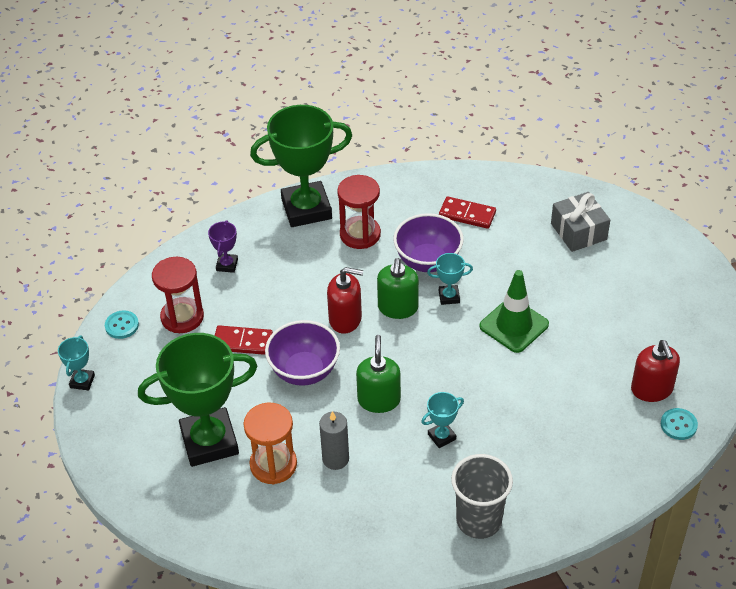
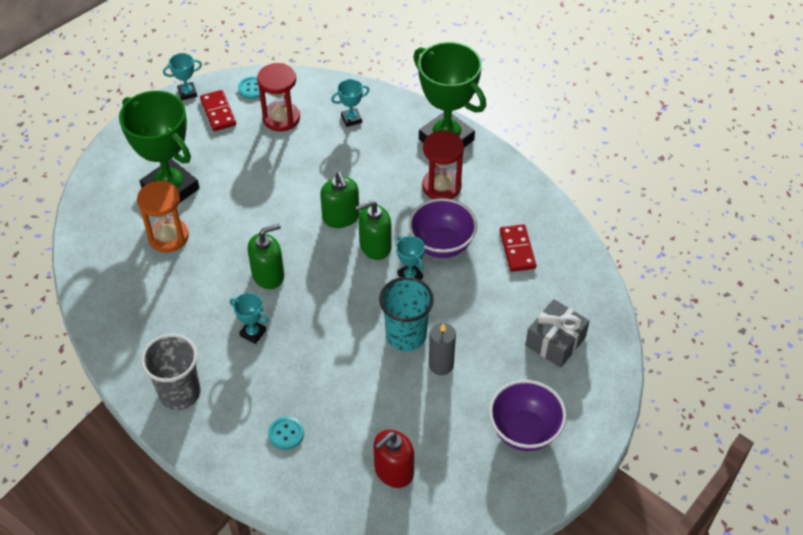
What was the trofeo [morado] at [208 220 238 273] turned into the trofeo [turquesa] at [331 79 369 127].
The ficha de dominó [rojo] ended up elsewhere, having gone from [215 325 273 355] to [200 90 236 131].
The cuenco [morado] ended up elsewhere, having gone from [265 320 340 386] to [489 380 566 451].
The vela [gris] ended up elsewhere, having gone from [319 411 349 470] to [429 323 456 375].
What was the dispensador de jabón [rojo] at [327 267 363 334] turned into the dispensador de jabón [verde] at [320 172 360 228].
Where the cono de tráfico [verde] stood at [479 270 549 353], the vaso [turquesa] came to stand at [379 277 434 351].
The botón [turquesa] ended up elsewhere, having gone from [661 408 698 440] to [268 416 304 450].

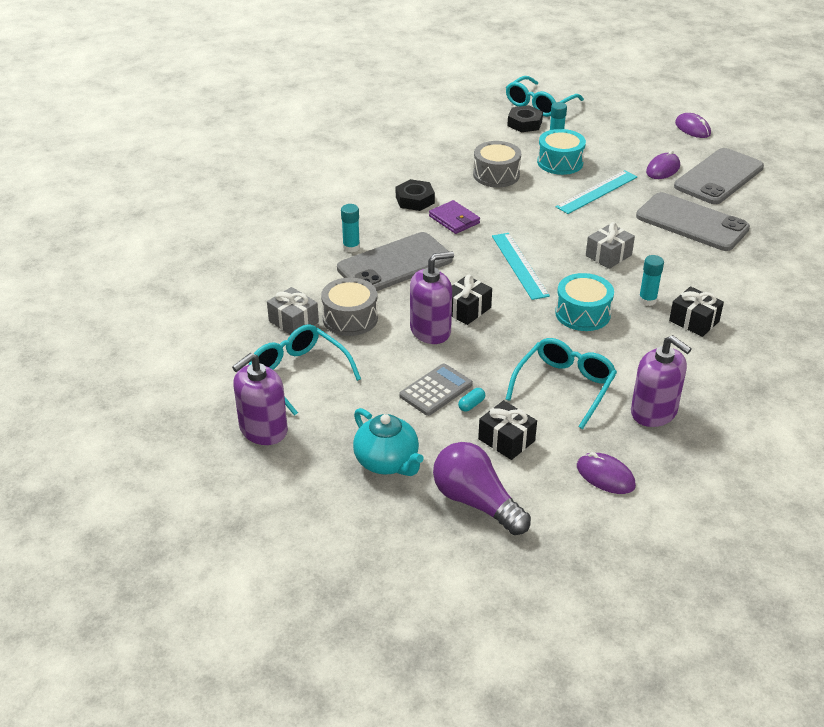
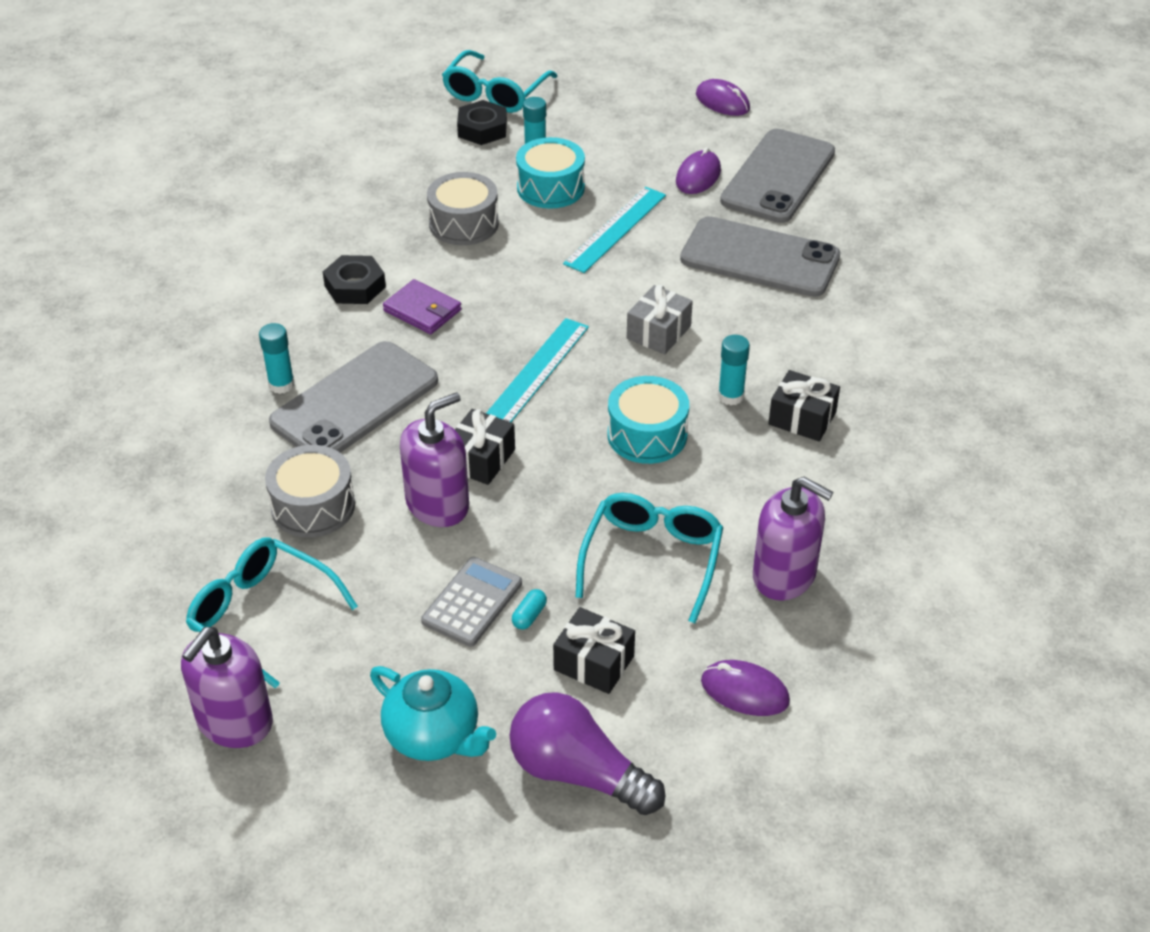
The second view lost the regalo [gris] at [267 287 319 335].
The regla [turquesa] at [492 233 550 300] ended up facing another way, 60 degrees clockwise from before.

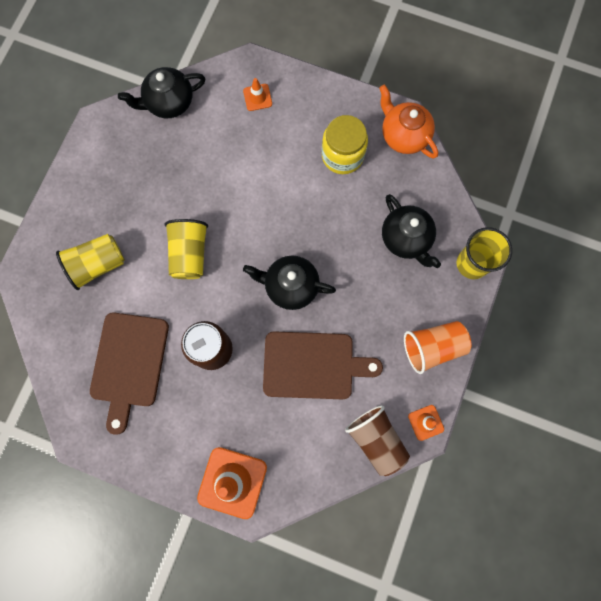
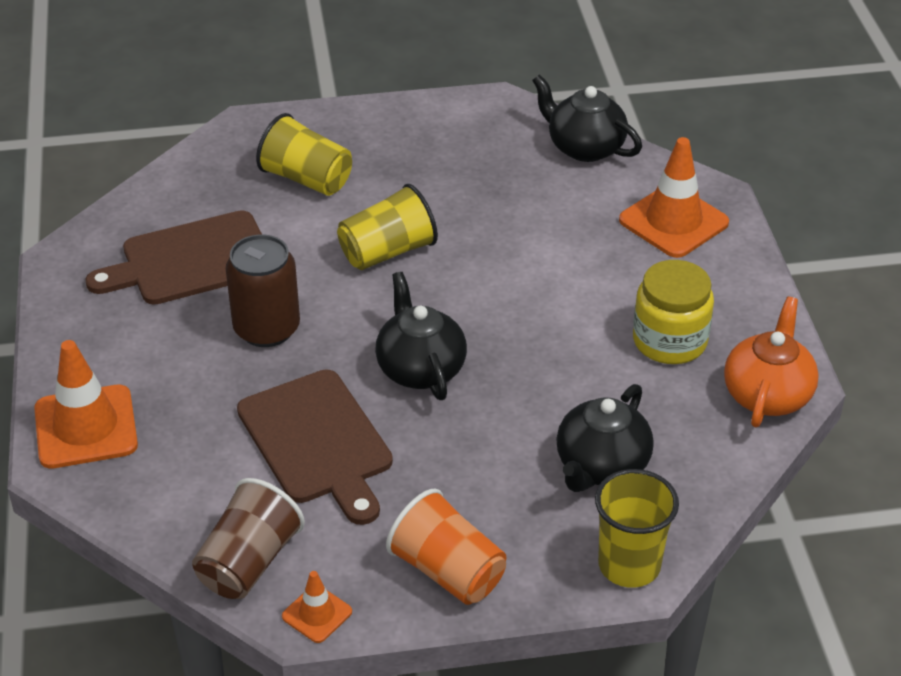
The size of the cono de tráfico [naranja] at [243 78 272 111] changed by a factor of 1.97.

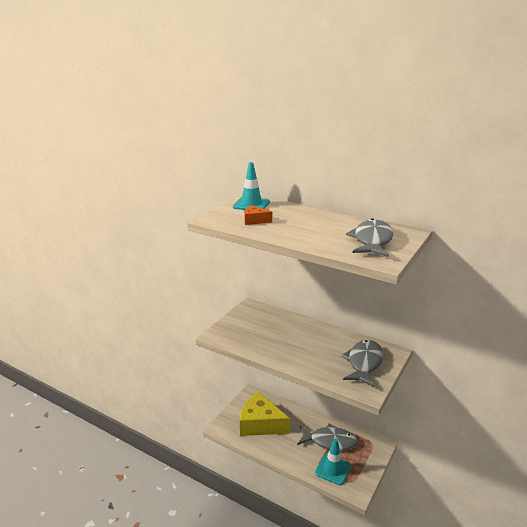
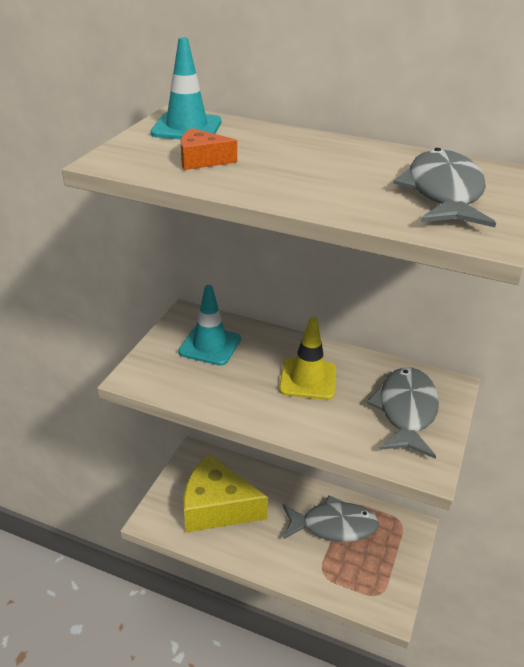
The cono de tráfico [turquesa] ended up elsewhere, having gone from [315 439 351 485] to [178 285 241 366].
The second view gained the cono de tráfico [amarillo] at [279 317 336 400].

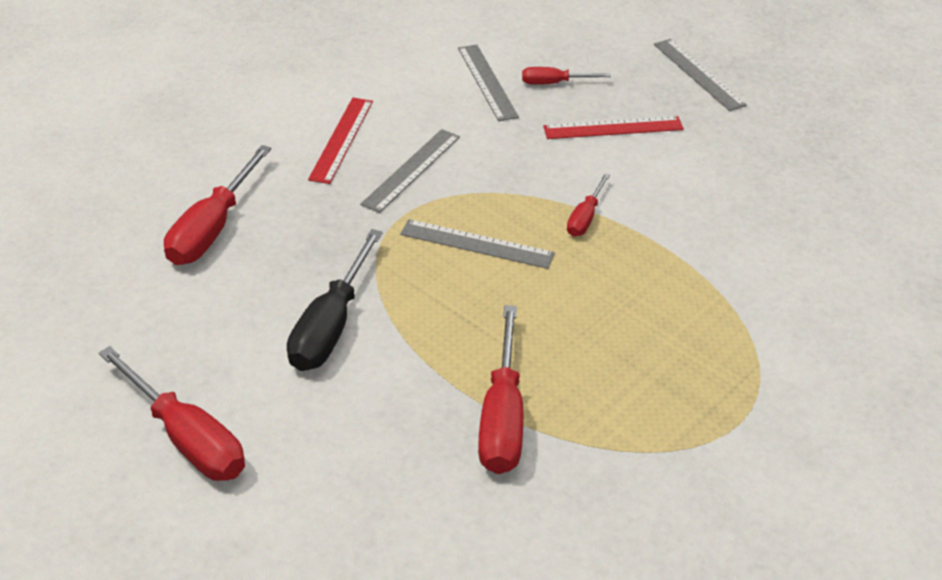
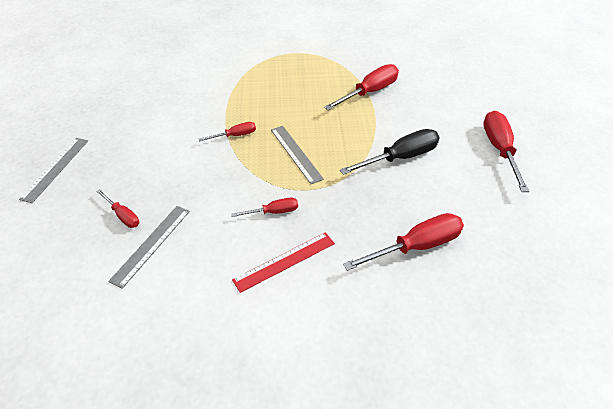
Where the regla [gris] stood at [360 129 460 213], the destornillador [rojo] came to stand at [231 198 298 217].
The second view lost the regla [rojo] at [543 116 684 139].

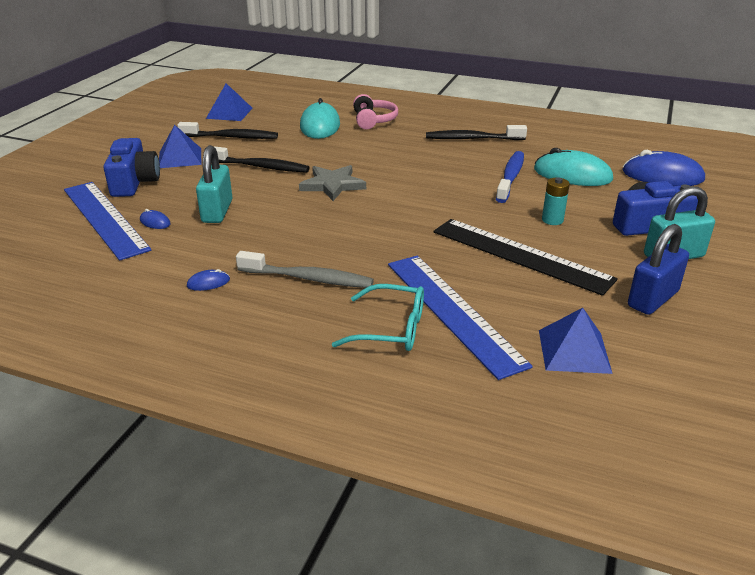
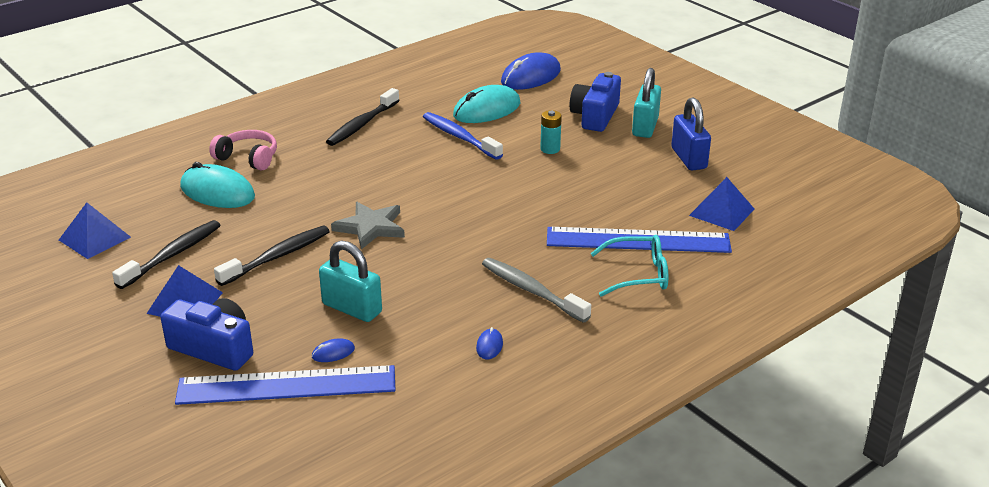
The cepillo de dientes [gris] at [236 251 374 288] ended up facing another way, 90 degrees counterclockwise from before.
The gafas [turquesa] at [332 284 424 351] ended up facing another way, 45 degrees clockwise from before.
The second view lost the regla [negro] at [434 219 618 296].

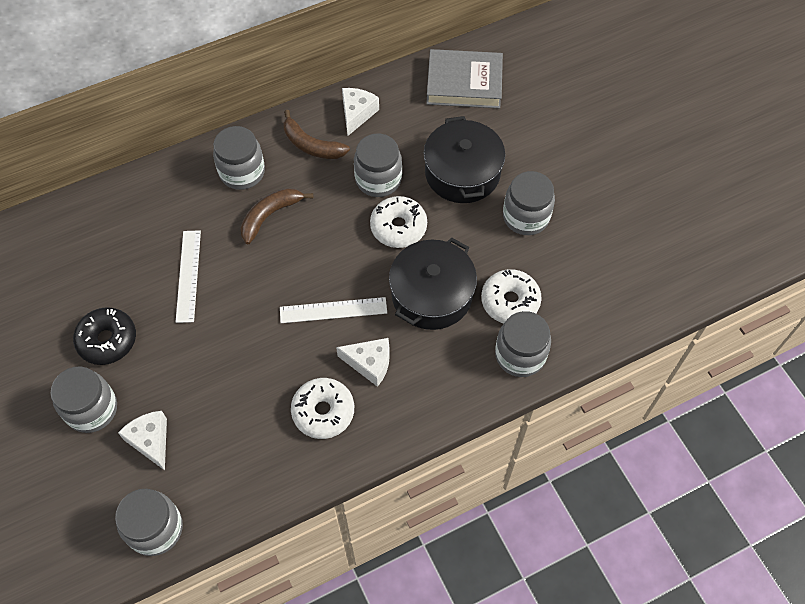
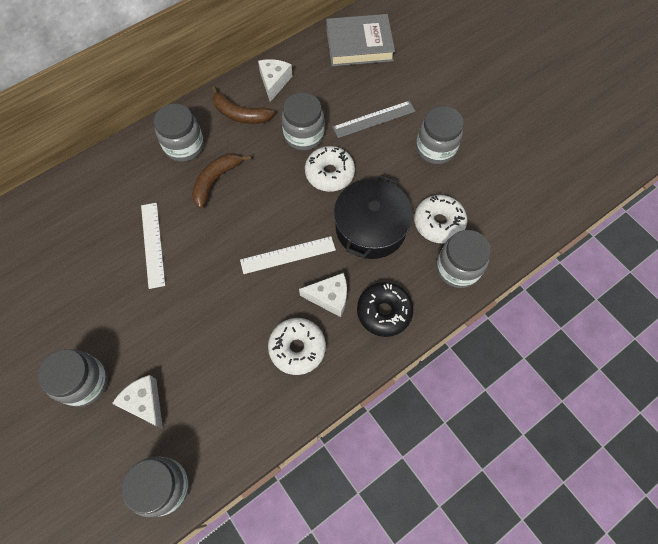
The rosquilla [negro] ended up elsewhere, having gone from [73 307 136 365] to [357 282 413 337].
Where the olla [negro] stood at [424 116 506 203], the regla [gris] came to stand at [333 101 415 138].

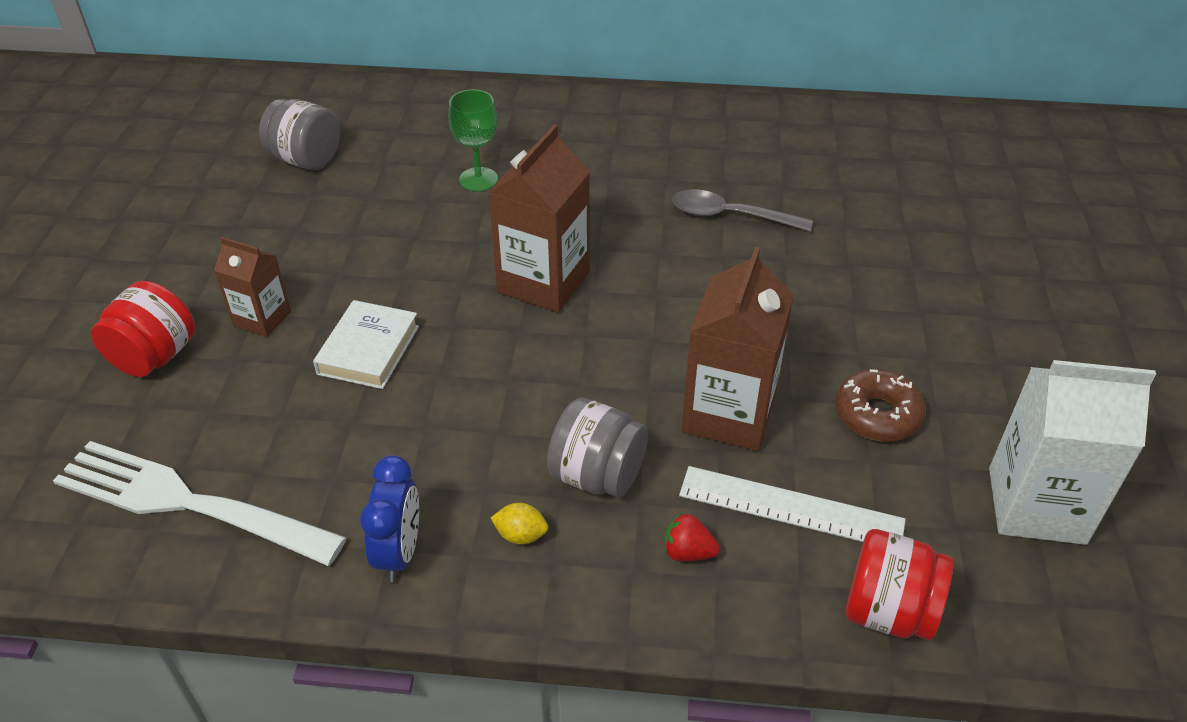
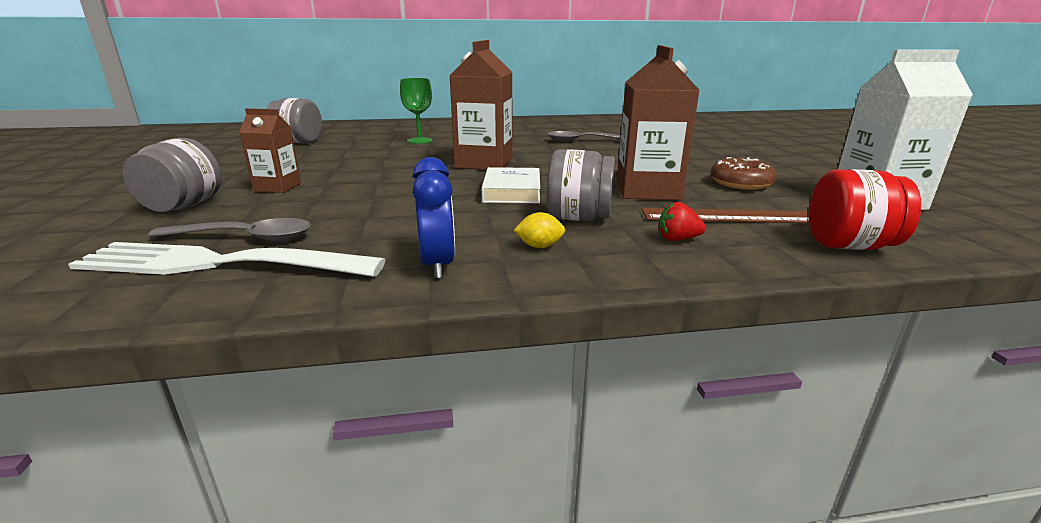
What was the tarro [rojo] at [91 281 195 377] turned into the tarro [gris] at [123 138 222 212].
The libro [blanco] ended up elsewhere, having gone from [313 300 419 389] to [481 167 540 203].
What was the regla [blanco] at [679 466 906 542] turned into the regla [marrón] at [642 208 809 223].
The second view gained the cuchara [gris] at [148 218 311 241].

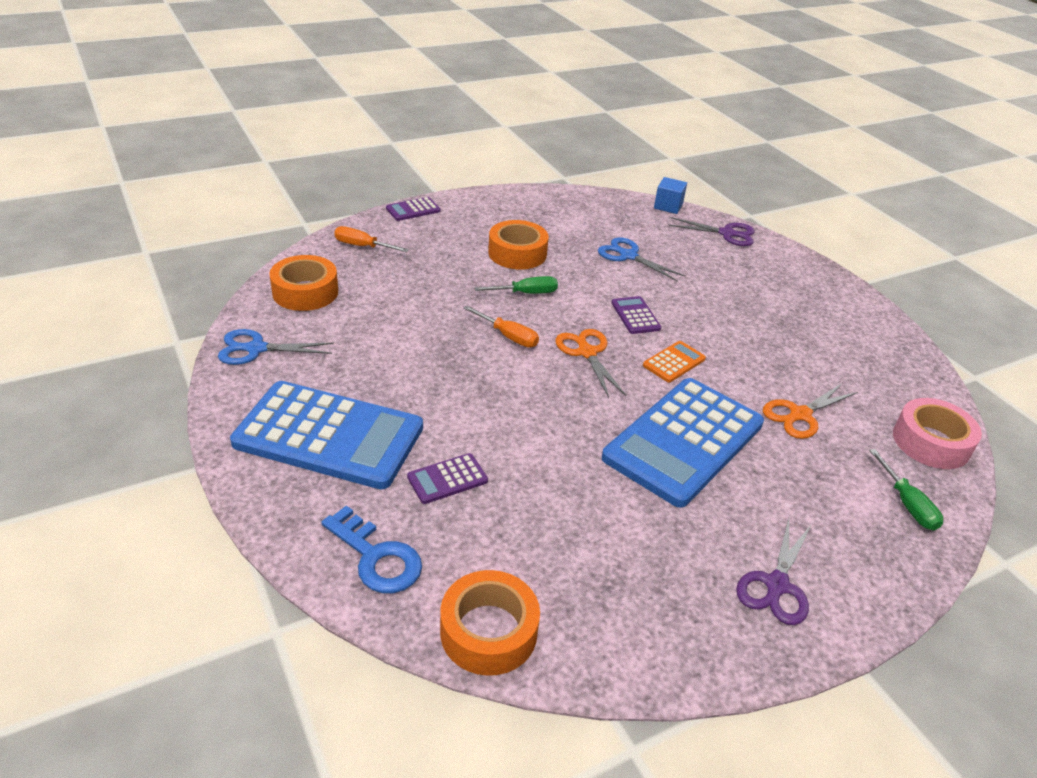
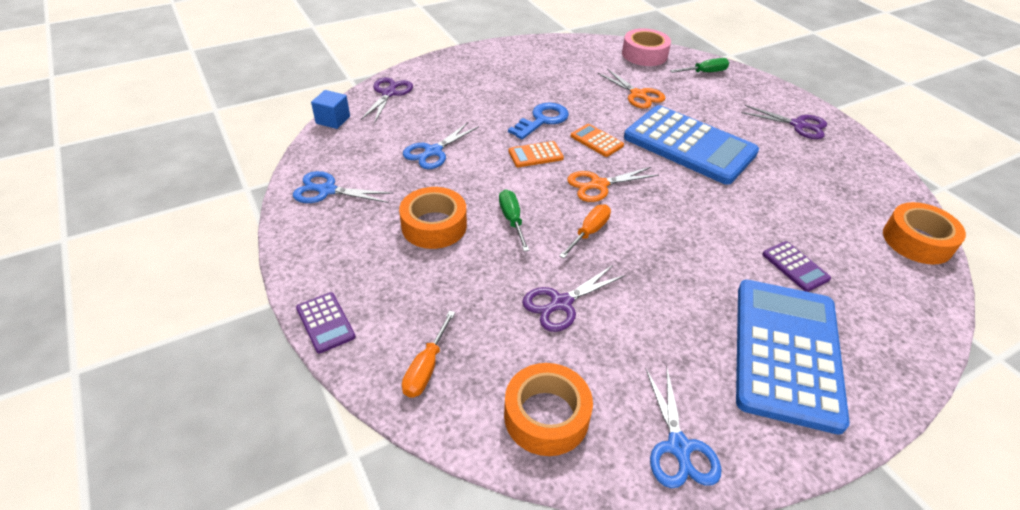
The llave [azul] ended up elsewhere, having gone from [321 506 422 593] to [508 103 569 140].
What was the calculadora [morado] at [612 296 661 334] turned into the calculadora [naranja] at [508 141 564 167].
The second view gained the tijeras [azul] at [293 171 393 203].
The second view gained the tijeras [morado] at [522 265 626 332].

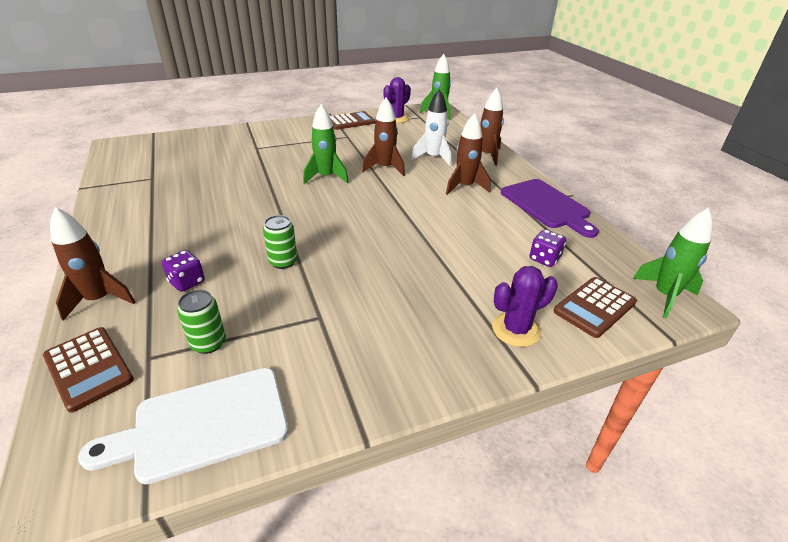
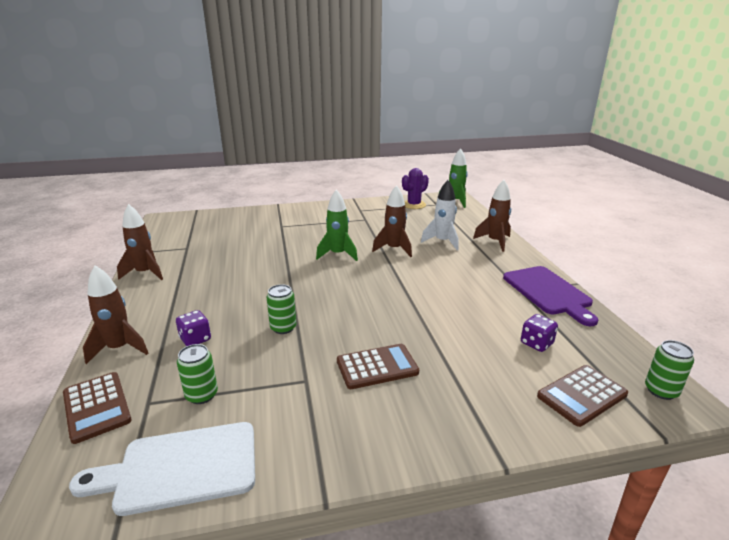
The calculadora [marrón] ended up elsewhere, having gone from [330 111 375 130] to [337 344 419 389].
The cohete [marrón] ended up elsewhere, having gone from [446 113 491 195] to [117 204 163 280].
The second view lost the cactus [morado] at [492 266 558 347].
Where the cohete [verde] stood at [633 208 713 318], the lata [verde] came to stand at [645 340 694 400].

